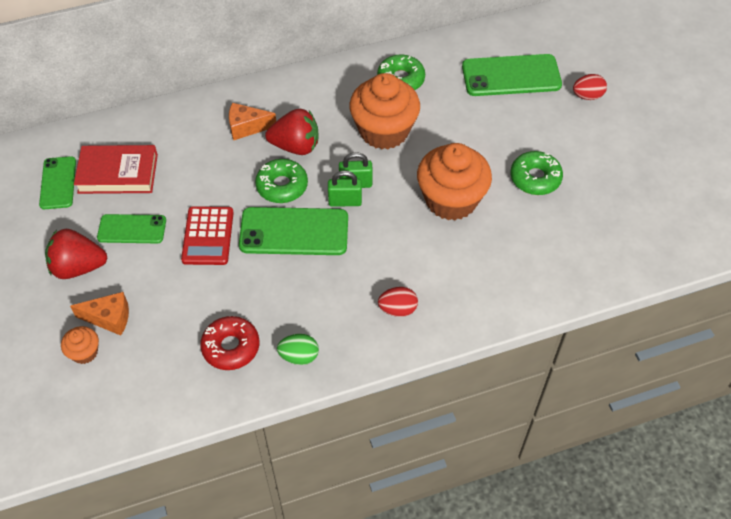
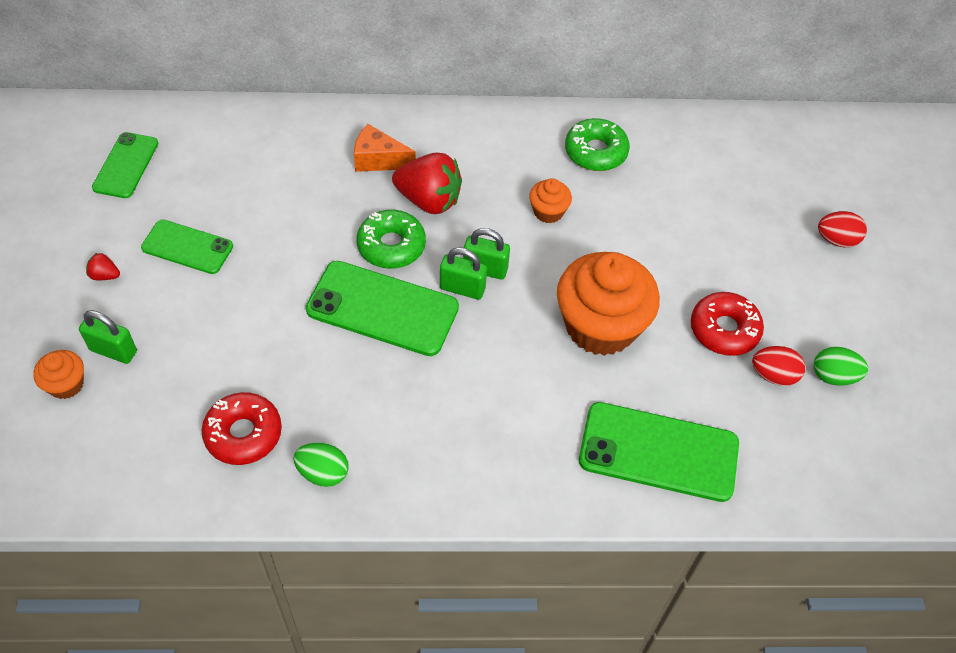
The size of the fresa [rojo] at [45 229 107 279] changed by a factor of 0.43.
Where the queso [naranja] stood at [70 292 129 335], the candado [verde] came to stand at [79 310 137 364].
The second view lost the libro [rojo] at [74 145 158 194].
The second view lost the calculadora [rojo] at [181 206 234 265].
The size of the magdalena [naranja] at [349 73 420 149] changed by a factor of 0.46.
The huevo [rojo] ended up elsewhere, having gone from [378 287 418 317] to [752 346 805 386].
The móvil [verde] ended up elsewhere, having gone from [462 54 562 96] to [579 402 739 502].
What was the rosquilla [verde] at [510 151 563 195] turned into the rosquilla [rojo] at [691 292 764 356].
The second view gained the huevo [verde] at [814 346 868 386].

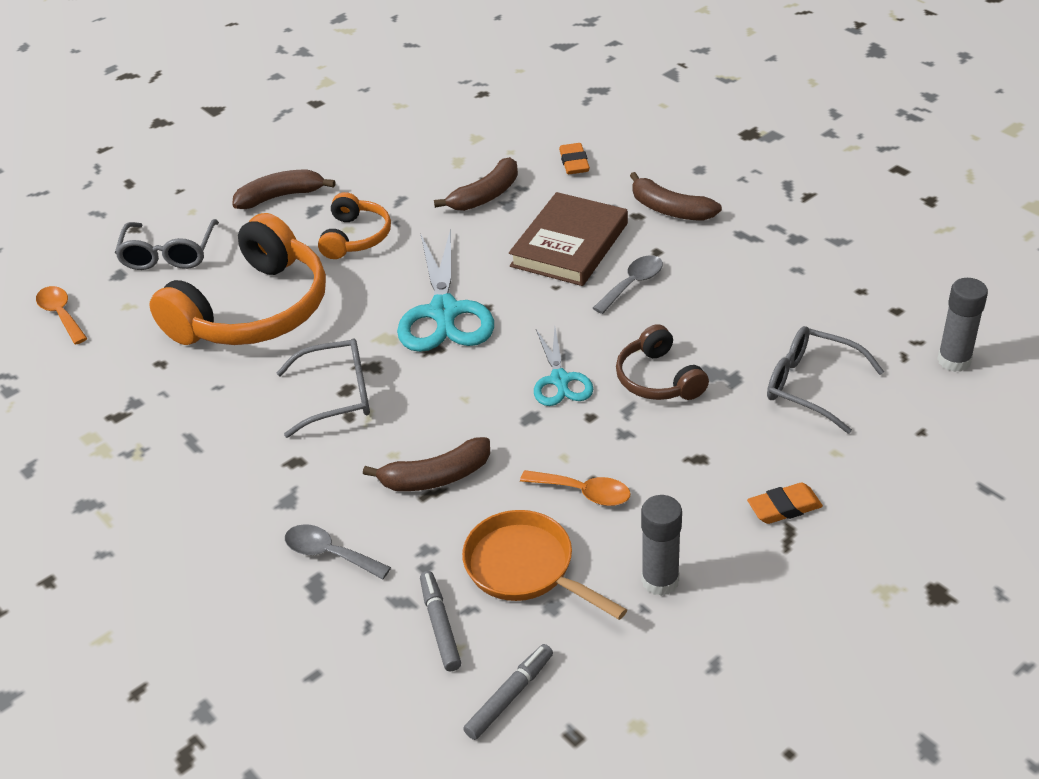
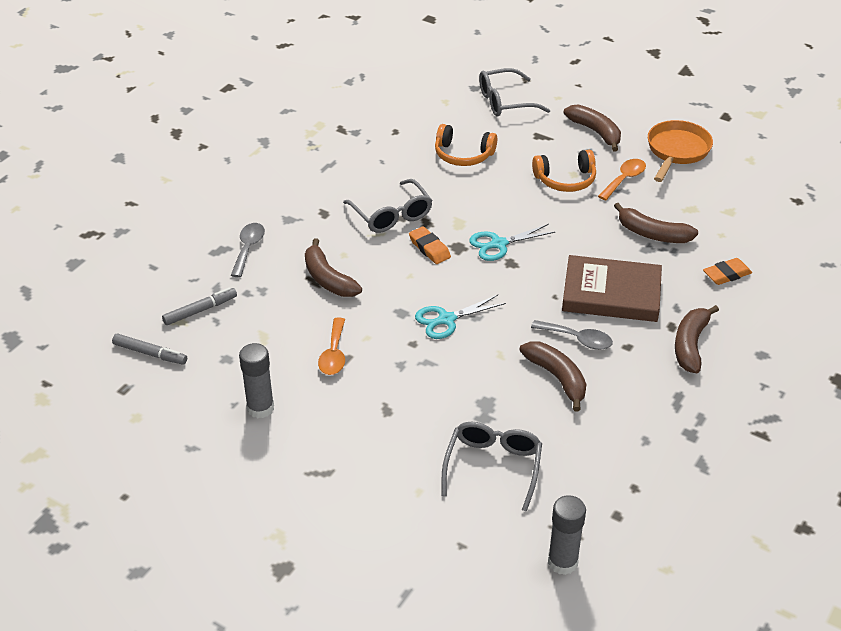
The cuchara [naranja] ended up elsewhere, having gone from [36 286 88 344] to [598 159 646 200].
The size of the auriculares [naranja] at [149 213 326 345] changed by a factor of 0.51.
The size of the tijeras [turquesa] at [397 229 494 352] changed by a factor of 0.58.
The sartén [naranja] ended up elsewhere, having gone from [462 510 627 620] to [648 120 713 182].
The second view lost the auriculares [marrón] at [616 324 709 400].
The goma de borrar [naranja] ended up elsewhere, having gone from [747 483 823 524] to [409 226 451 264].
The second view gained the plátano [marrón] at [519 341 587 412].

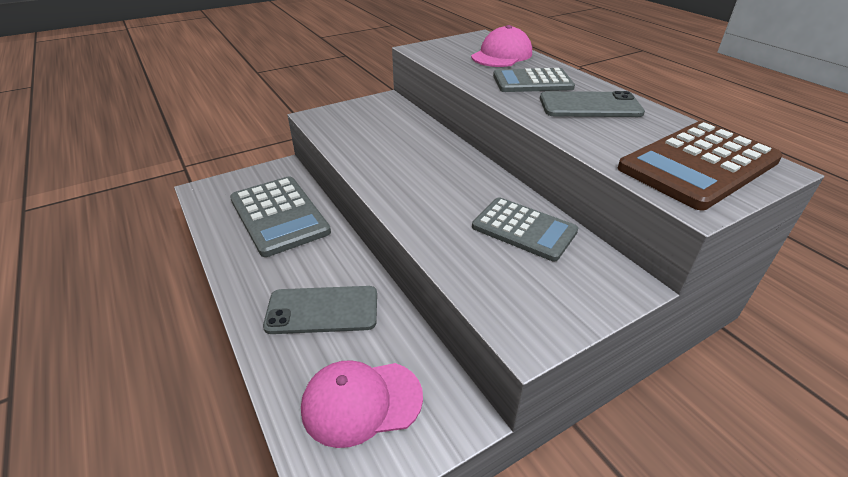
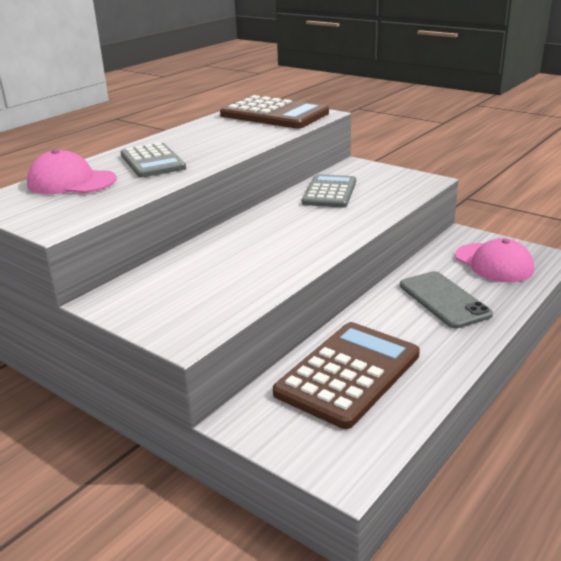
What was the calculadora [gris] at [230 176 331 257] turned into the calculadora [marrón] at [273 322 420 429].
The second view lost the móvil [gris] at [540 91 645 117].

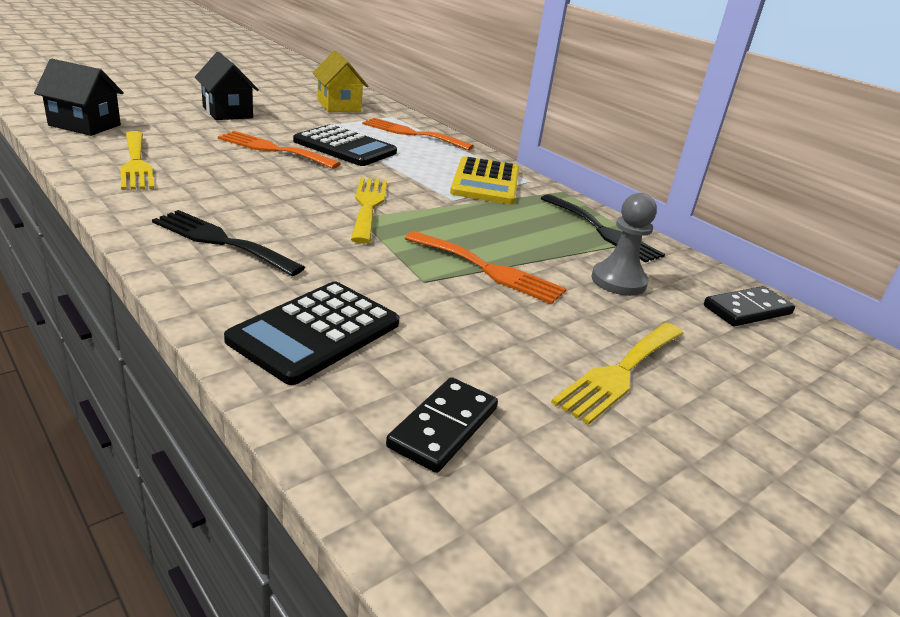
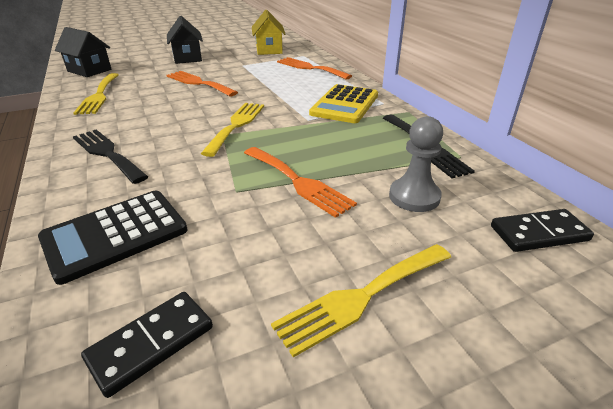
The second view lost the calculadora [negro] at [293 124 397 166].

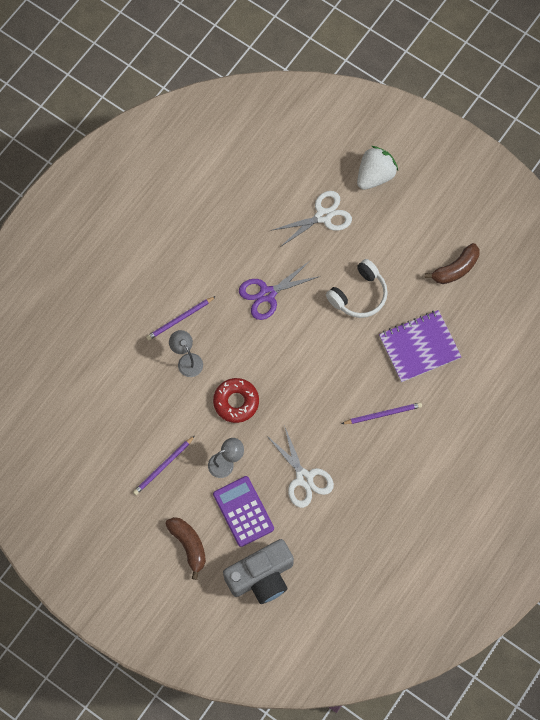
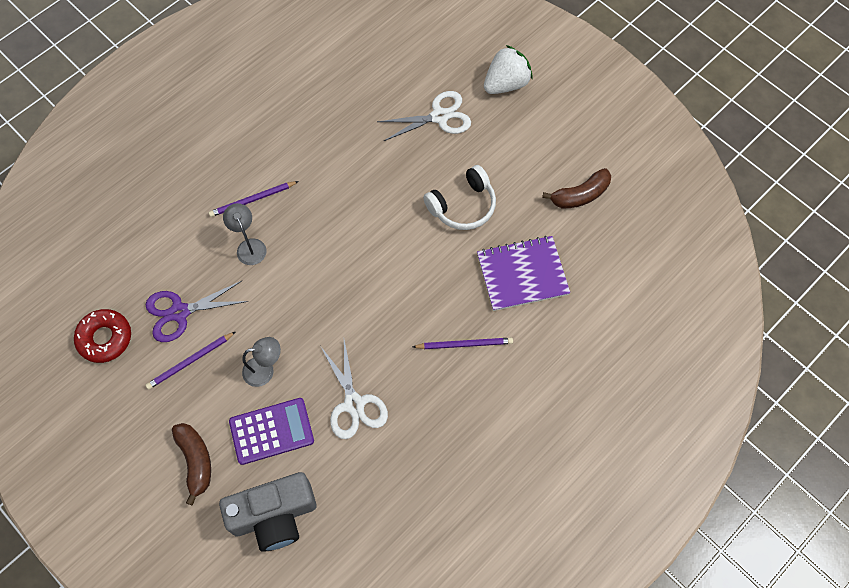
The rosquilla [rojo] ended up elsewhere, having gone from [213 378 259 423] to [74 309 131 363].
The calculadora [morado] at [213 476 274 547] ended up facing another way, 90 degrees clockwise from before.
The tijeras [morado] ended up elsewhere, having gone from [239 260 321 320] to [146 281 248 342].

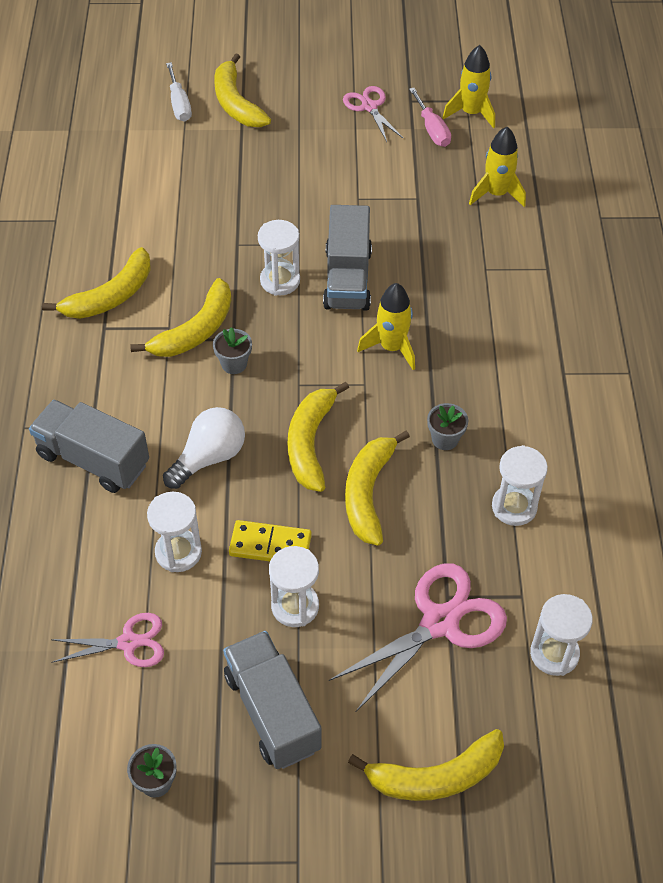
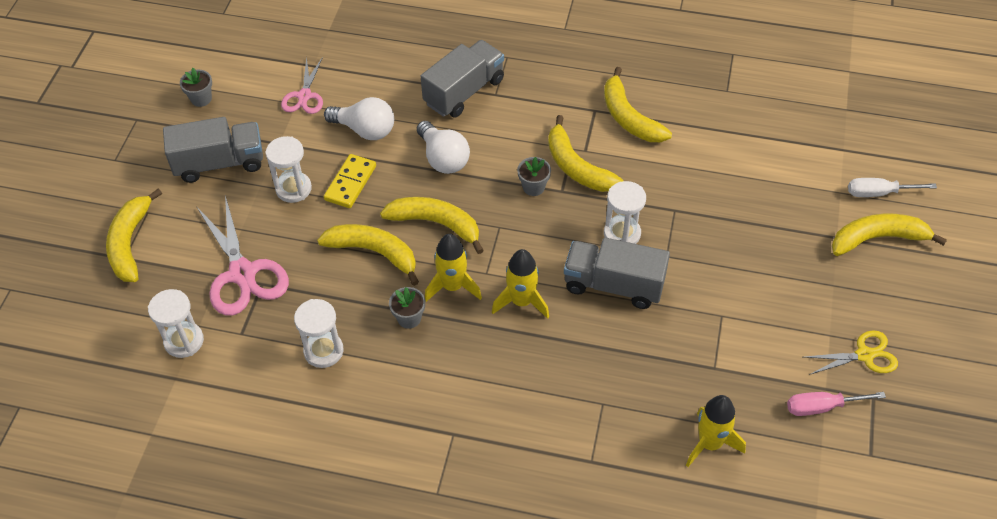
Where the reloj de arena [blanco] stood at [147 492 202 572], the bombilla [blanco] came to stand at [324 97 394 140].
What was the tijeras [rosa] at [343 86 403 142] turned into the tijeras [amarillo] at [804 330 898 375].
The cohete [amarillo] ended up elsewhere, having gone from [442 45 495 128] to [425 234 482 302].

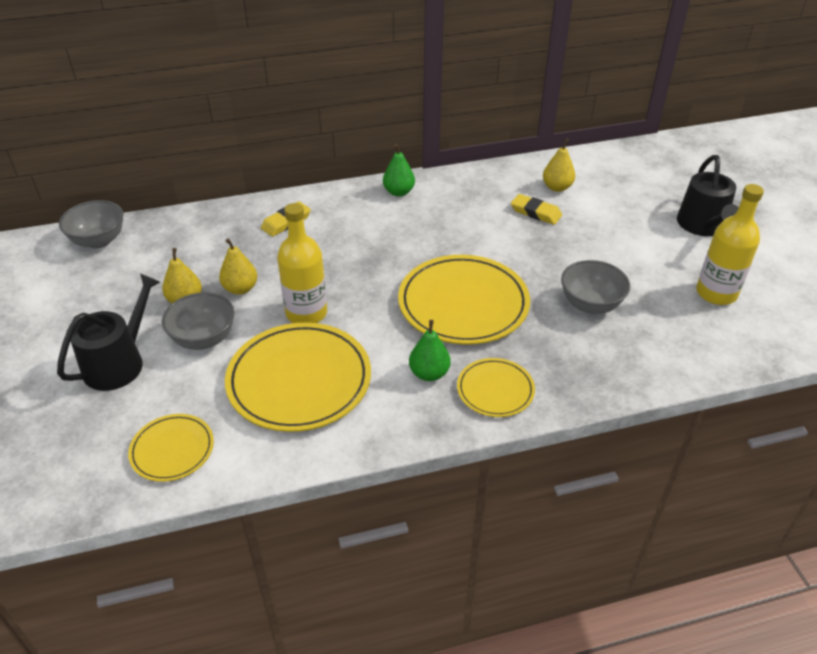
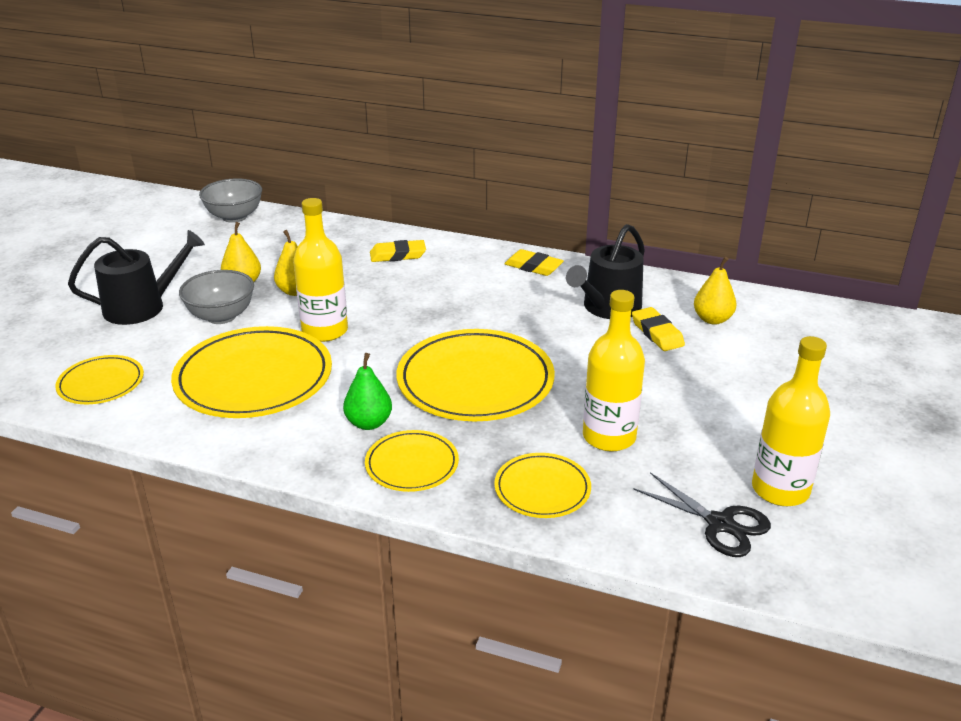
Where the pera [verde] stood at [383 144 415 197], the goma de borrar [amarillo] came to stand at [504 249 564 276].
Where the cuenco [gris] stood at [561 260 630 314], the botella [amarillo] came to stand at [583 290 645 452].
The regadera [negro] ended up elsewhere, having gone from [677 155 739 236] to [566 224 645 319].
The second view gained the plato [amarillo] at [494 453 591 518].
The second view gained the tijeras [negro] at [633 472 771 557].

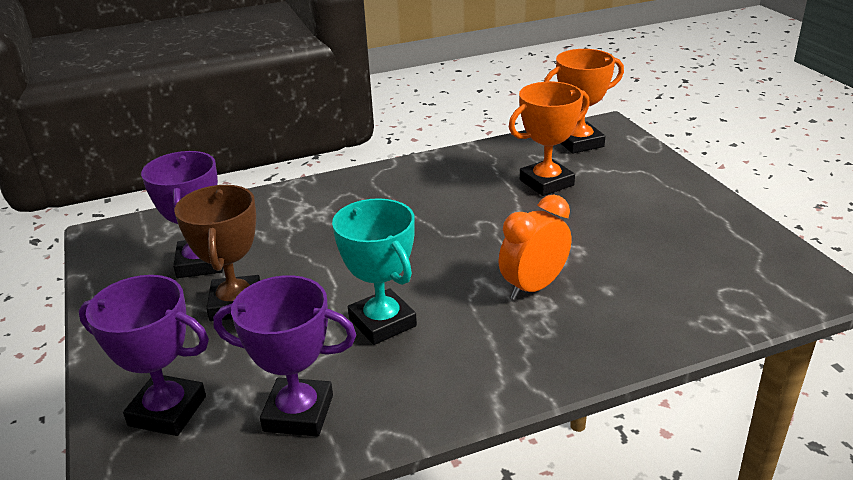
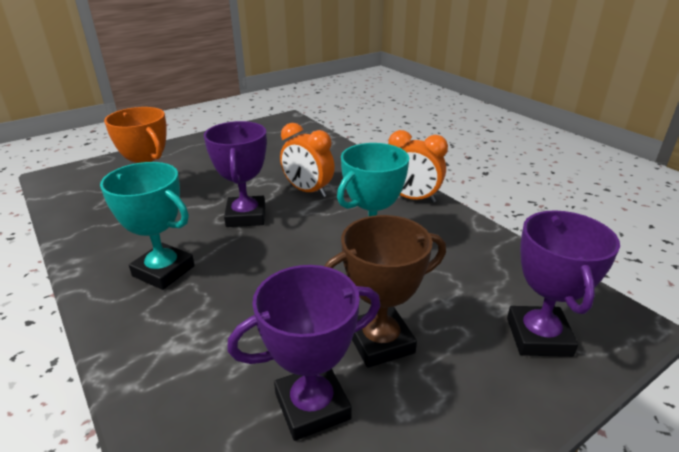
The trofeo [morado] ended up elsewhere, having gone from [213 275 356 437] to [204 121 267 227].
The second view lost the trofeo [naranja] at [544 49 624 154].
The second view gained the trofeo [turquesa] at [100 162 195 290].
The second view gained the despertador [naranja] at [388 130 448 203].

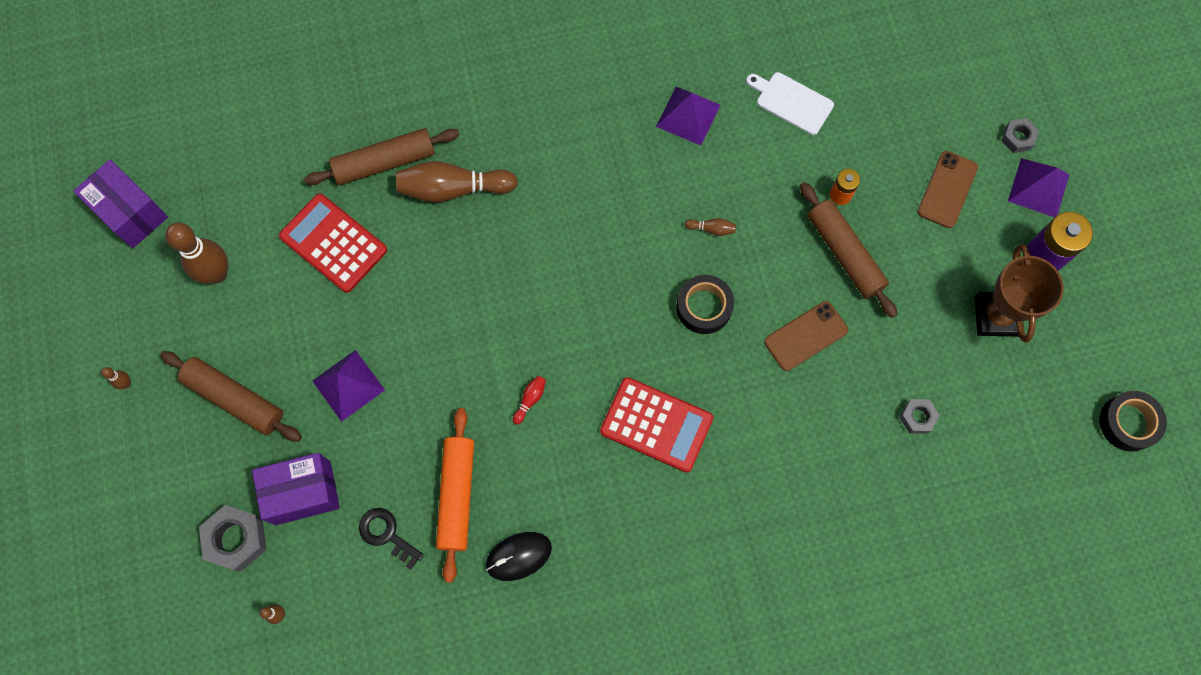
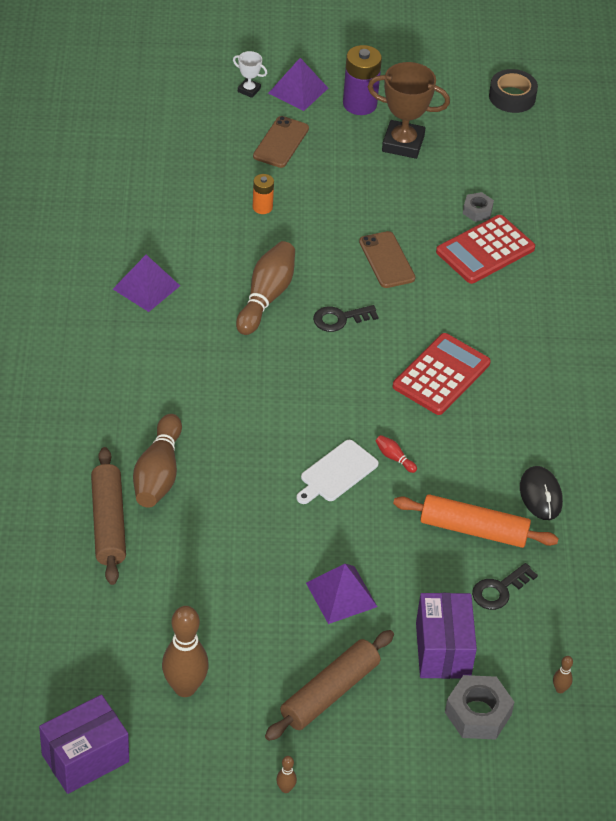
The calculadora [rojo] ended up elsewhere, having gone from [279 193 387 293] to [436 215 535 284].
Where the cinta adhesiva [negro] stood at [676 275 734 334], the llave [negro] came to stand at [313 305 379 332].
The size of the bolo [marrón] at [685 218 736 236] changed by a factor of 2.35.
The tabla de cortar [blanco] ended up elsewhere, having gone from [746 72 834 135] to [296 440 379 504].
The second view lost the rodillo [marrón] at [800 182 897 318].
The móvil [marrón] at [918 151 978 228] ended up facing another way, 75 degrees clockwise from before.
Where the tuerca [gris] stood at [1001 118 1039 153], the trofeo [blanco] came to stand at [233 51 267 98].

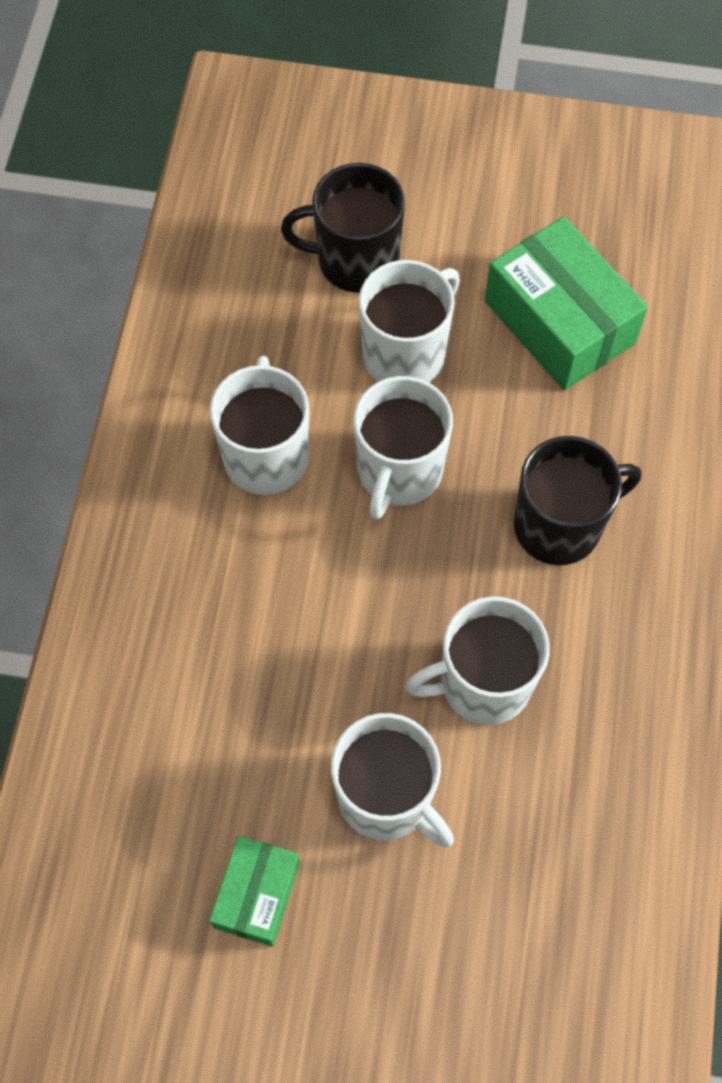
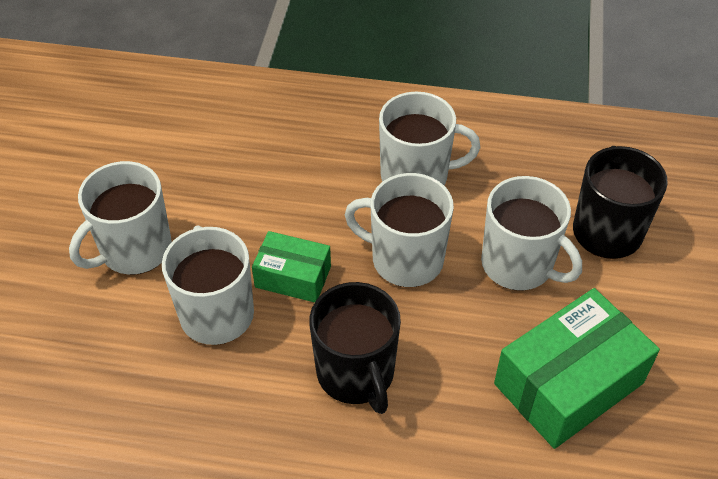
The caja [verde] ended up elsewhere, having gone from [209 835 300 947] to [252 231 331 303].

